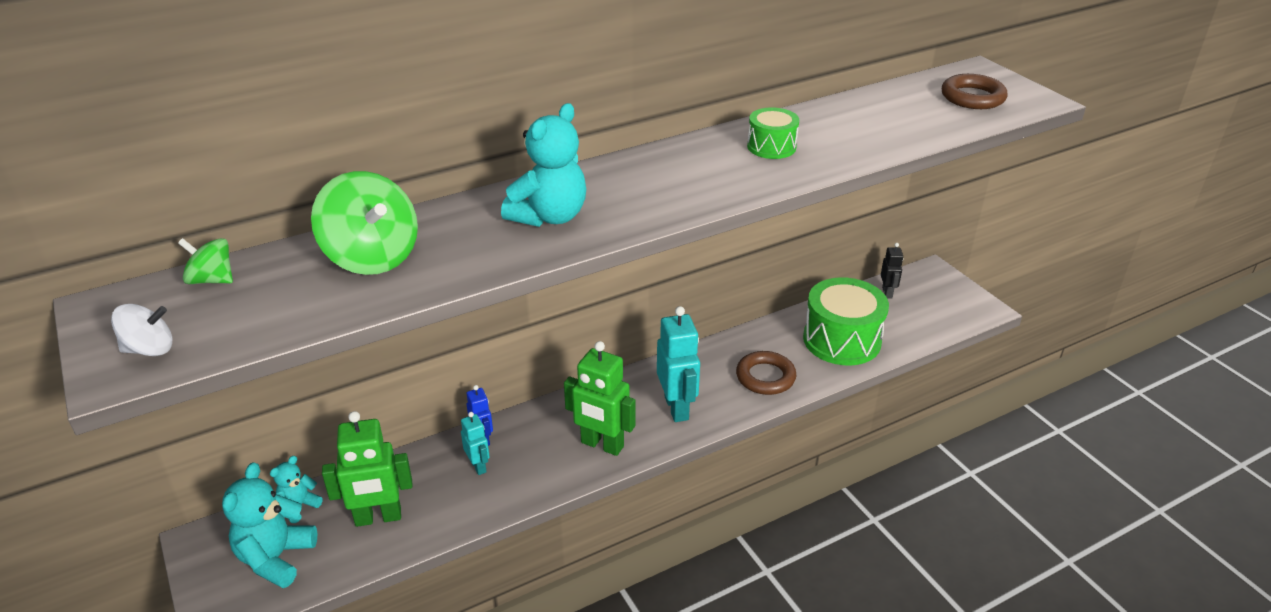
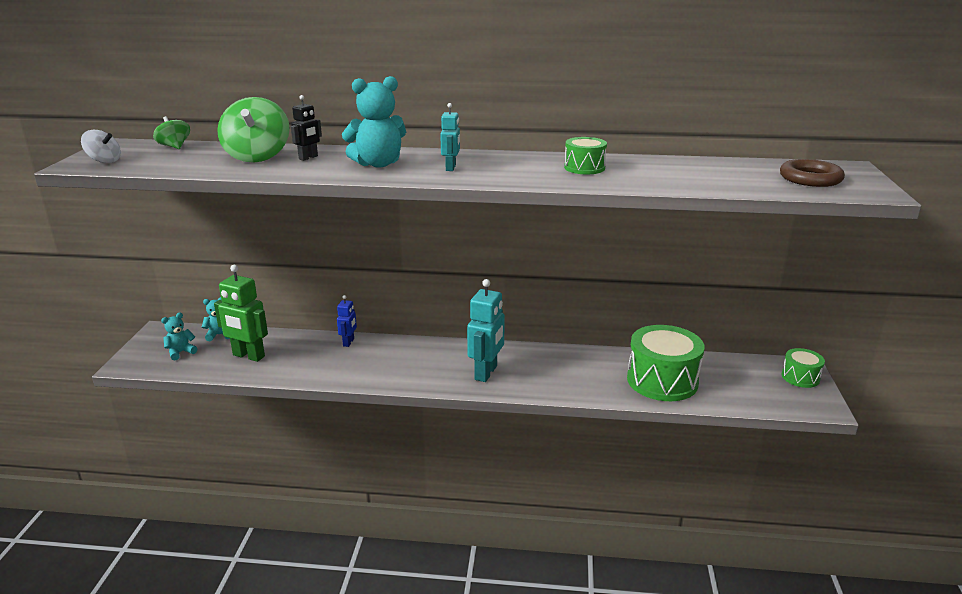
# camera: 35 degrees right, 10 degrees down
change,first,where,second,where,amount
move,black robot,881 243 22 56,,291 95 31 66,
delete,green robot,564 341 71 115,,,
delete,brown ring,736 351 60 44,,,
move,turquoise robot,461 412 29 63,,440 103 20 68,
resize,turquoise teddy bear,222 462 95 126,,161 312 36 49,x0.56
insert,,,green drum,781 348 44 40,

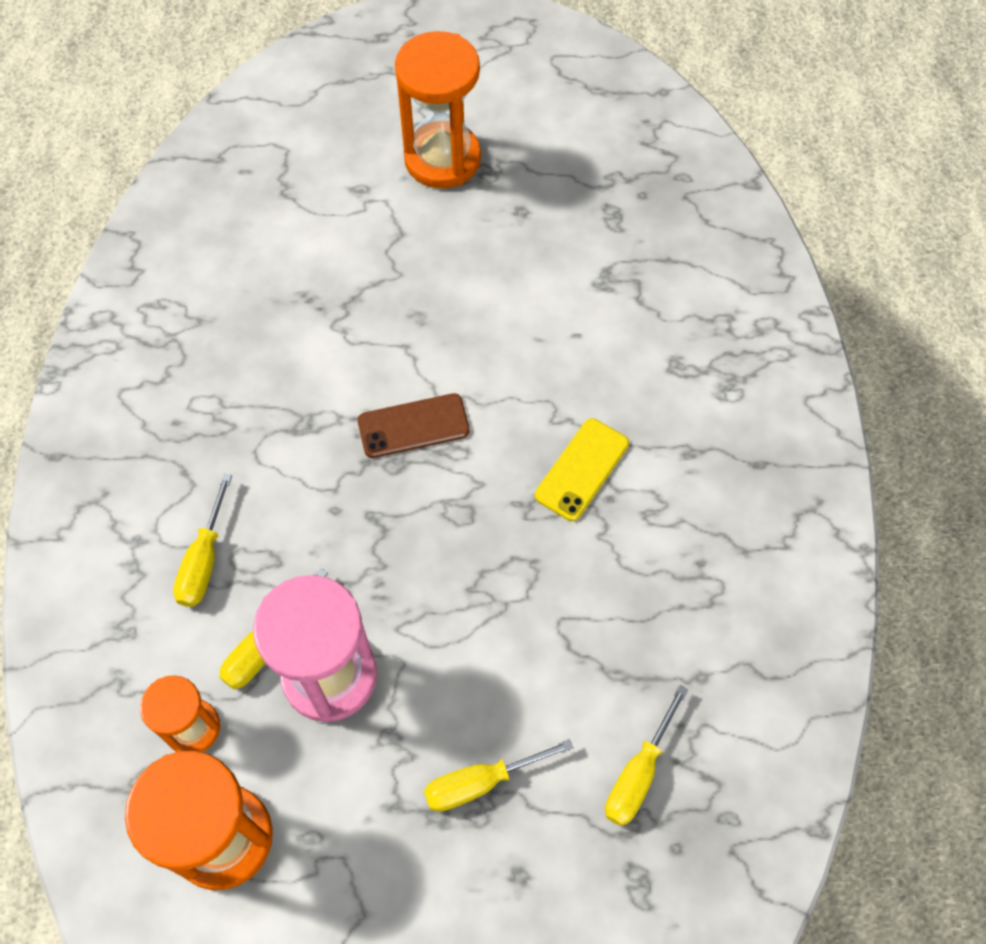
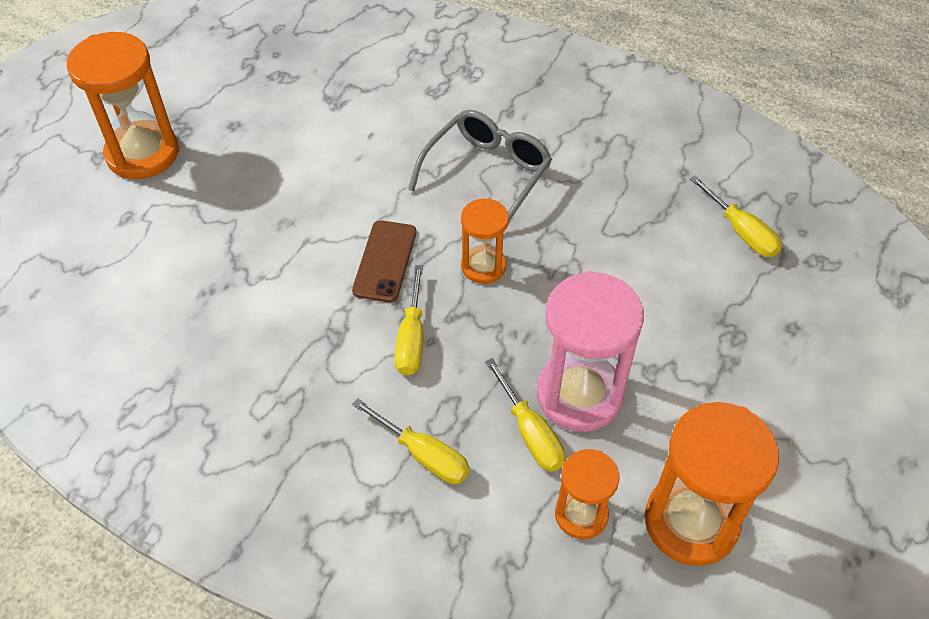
# camera: 65 degrees left, 10 degrees down
change,first,where,second,where,amount
replace,yellow phone,535 418 94 103,grey glasses,408 110 144 111,
move,yellow screwdriver,424 739 149 73,,394 265 29 111,
insert,,,orange hourglass,461 198 48 86,

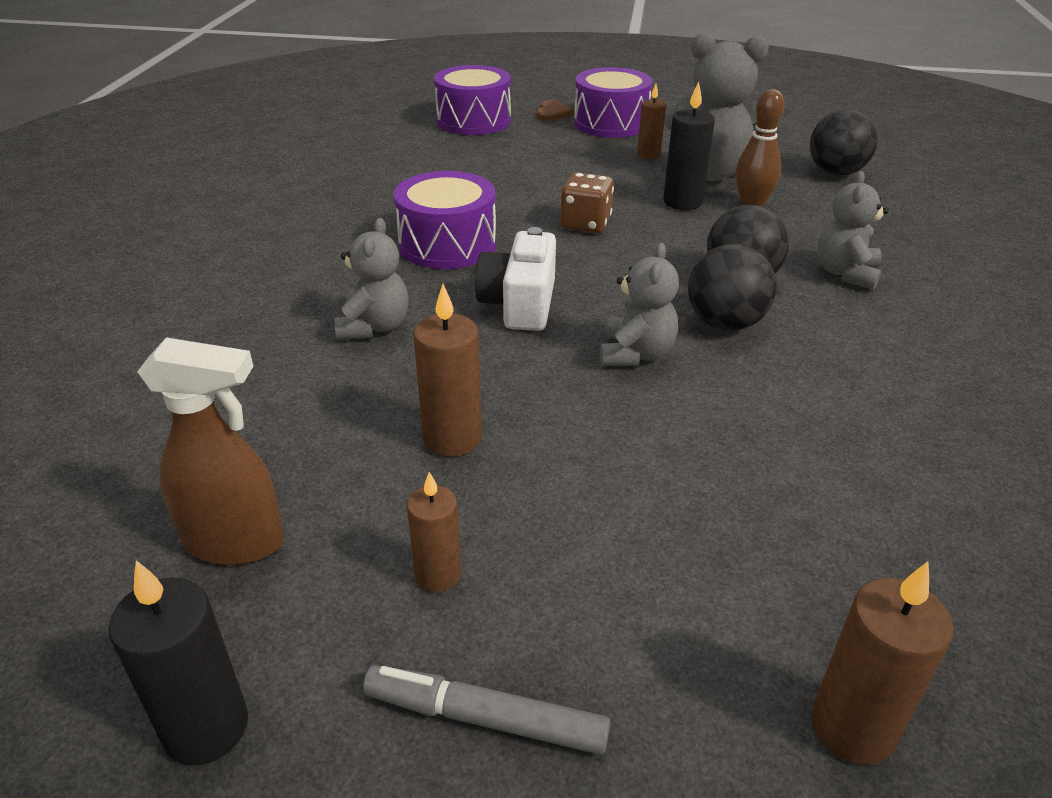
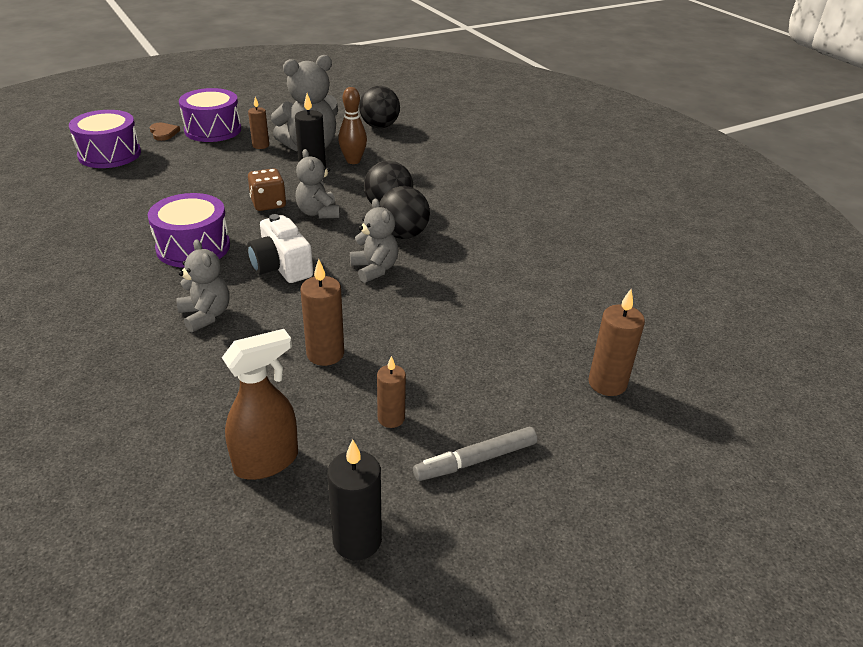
# camera: 40 degrees left, 0 degrees up
change,first,where,second,where,amount
move,grey teddy bear,818 171 71 119,,295 149 45 70,

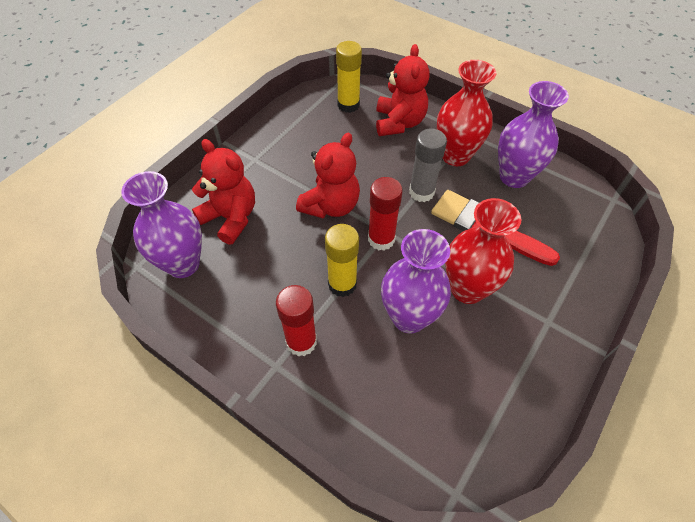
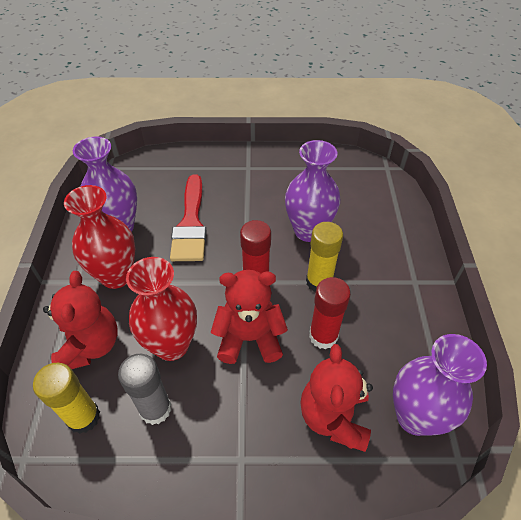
# camera: 125 degrees left, 5 degrees down
change,first,where,second,where,amount
rotate,red teddy bear,376 44 54 92,,43 271 75 98,120 degrees clockwise
move,grey glue stick,409 129 38 73,,118 354 53 71,
move,red vase,445 198 76 106,,126 257 71 104,
move,red glue stick,276 285 41 71,,309 277 42 73,

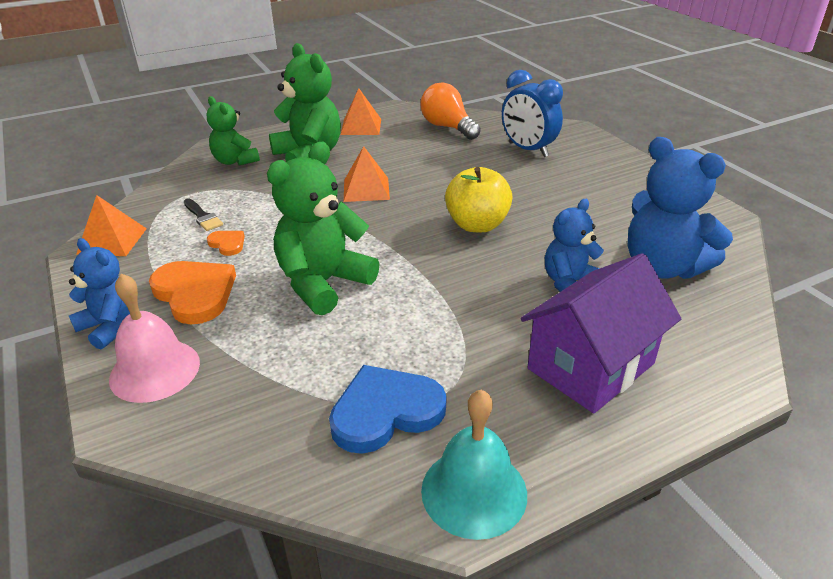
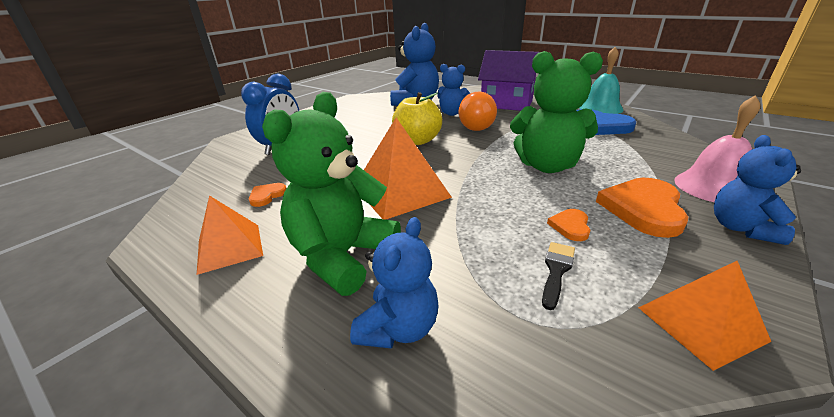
# camera: 115 degrees left, 5 degrees down
change,first,where,second,where,amount
move,orange light bulb,420 83 61 57,,459 92 38 39,
recolor,green teddy bear,207 96 53 70,blue teddy bear,350 217 89 132,
resize,orange pyramid,344 146 46 56,,364 118 88 102,x1.54
insert,,,orange heart,249 183 38 24,

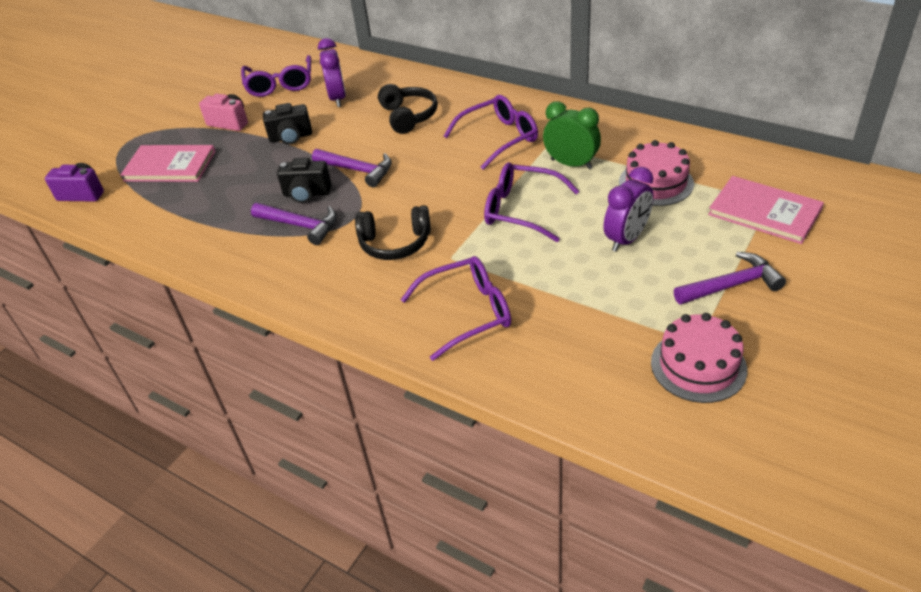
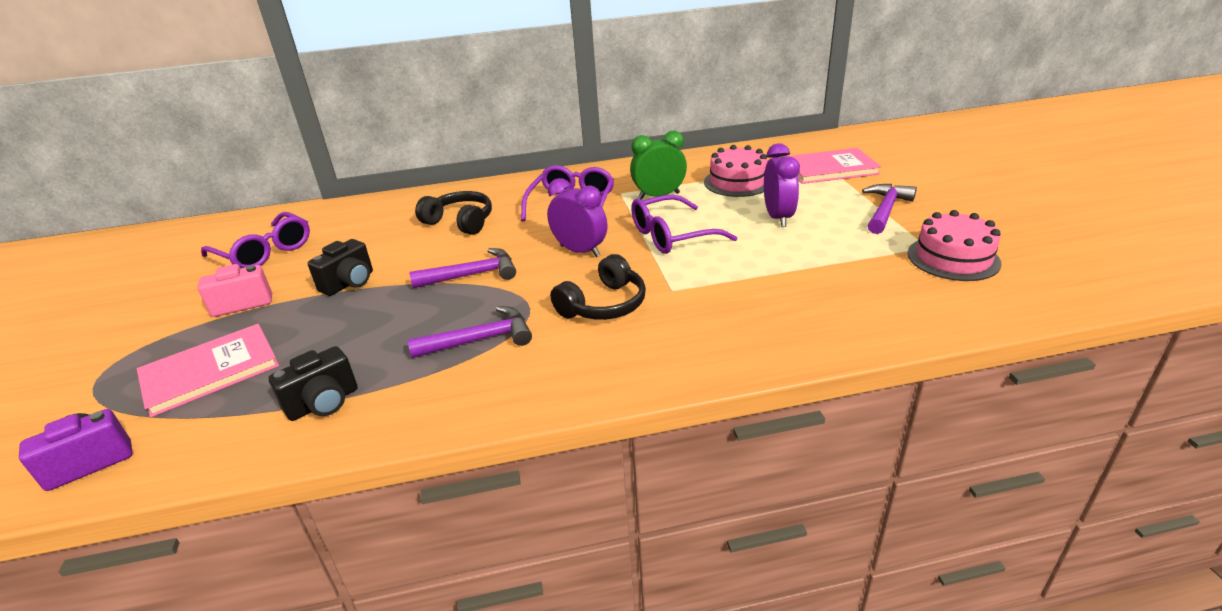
# camera: 45 degrees left, 10 degrees down
change,first,where,second,where,amount
move,purple clock,318 38 28 69,,547 178 60 79,
move,black camera,277 158 54 45,,269 346 89 75,
delete,purple glasses,401 256 110 105,,,

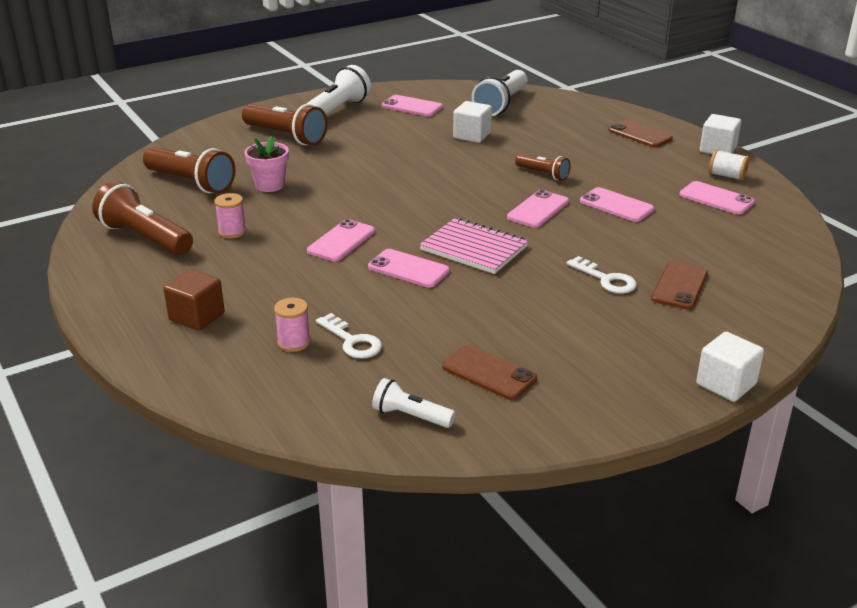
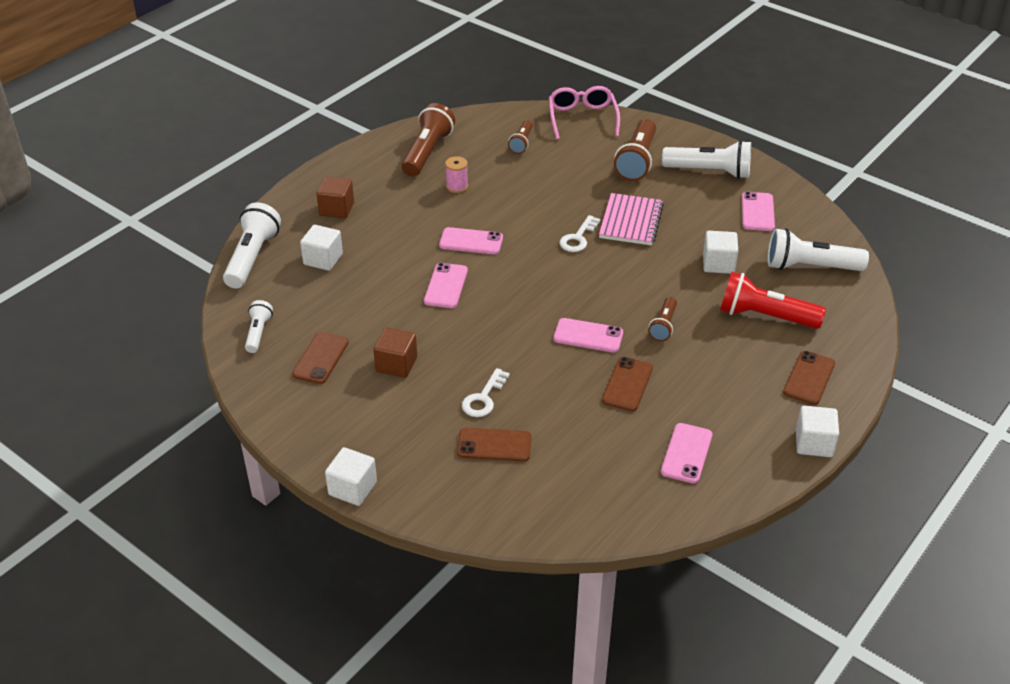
# camera: 70 degrees right, 10 degrees up
change,first,where,second,where,amount
delete,pink flower pot,245 136 44 56,,,
resize,brown flashlight,143 147 92 47,,508 120 25 34,x0.56
delete,white spool,709 149 41 32,,,
recolor,pink phone,580 187 74 35,brown phone,602 357 51 54,
move,pink notebook,420 218 108 56,,599 193 65 53,
replace,pink spool,274 298 37 54,white cube,300 225 43 46,
move,white key,316 313 66 45,,559 215 42 37,
insert,,,pink glasses,549 86 71 54,
insert,,,white flashlight,223 202 58 87,
insert,,,red flashlight,720 272 106 57,
insert,,,brown cube,373 327 44 51,

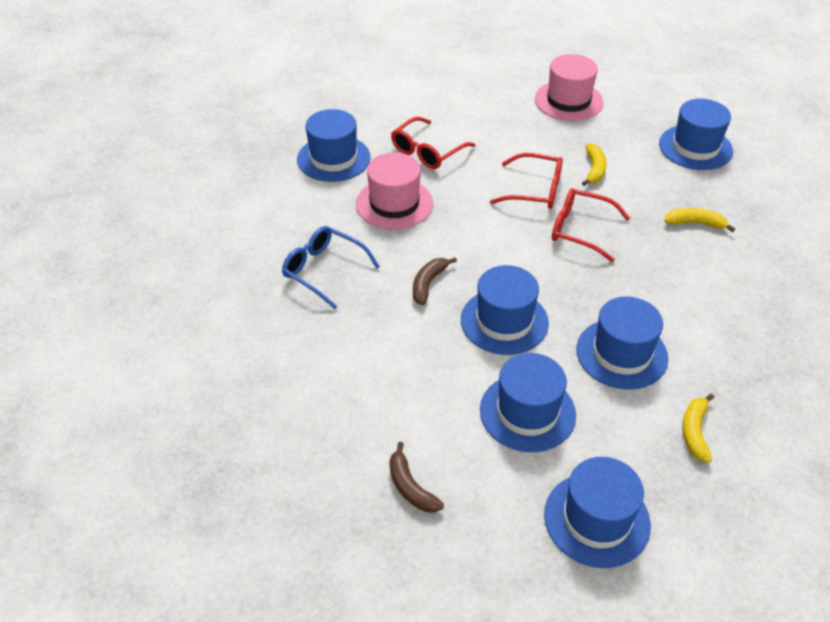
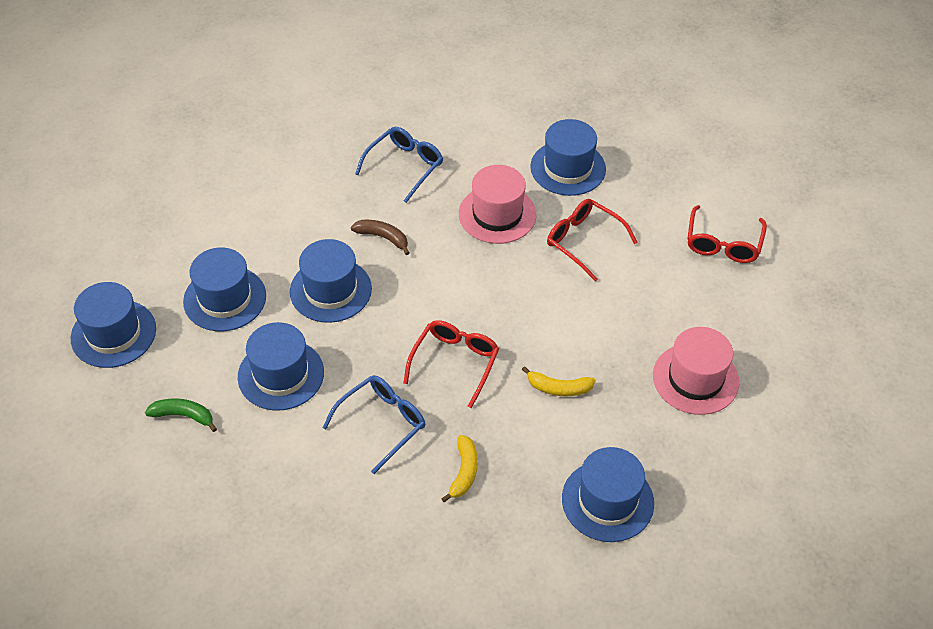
# camera: 90 degrees right, 5 degrees up
change,first,where,second,where,amount
move,red glasses,490 153 73 56,,687 205 80 58,
recolor,yellow banana,682 394 32 69,green banana,145 399 72 33,
delete,brown banana,389 442 55 71,,,
insert,,,blue glasses,323 375 102 99,

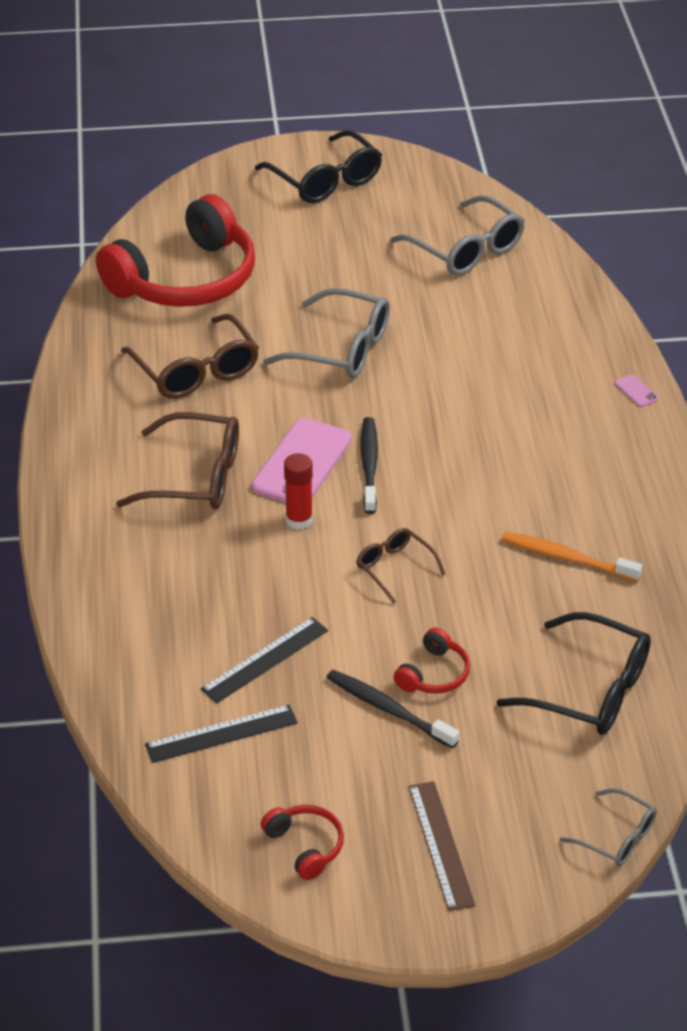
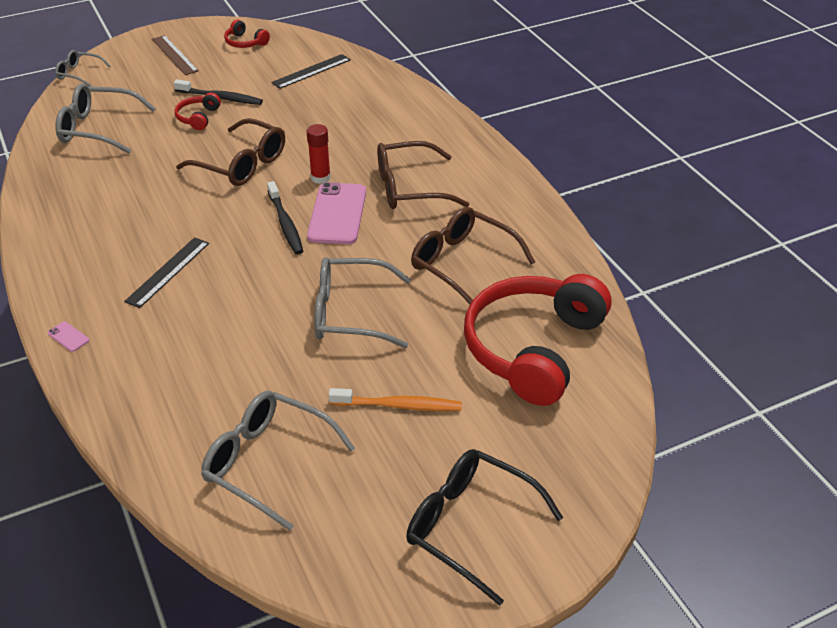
# camera: 160 degrees right, 0 degrees up
change,first,where,second,where,amount
resize,brown glasses,356 528 89 76,,176 118 109 68,x1.78
move,orange toothbrush,501 531 141 51,,329 388 133 23,
recolor,black glasses,496 612 155 123,grey glasses,55 83 101 71,
move,black ruler,201 617 127 86,,124 237 85 71,

